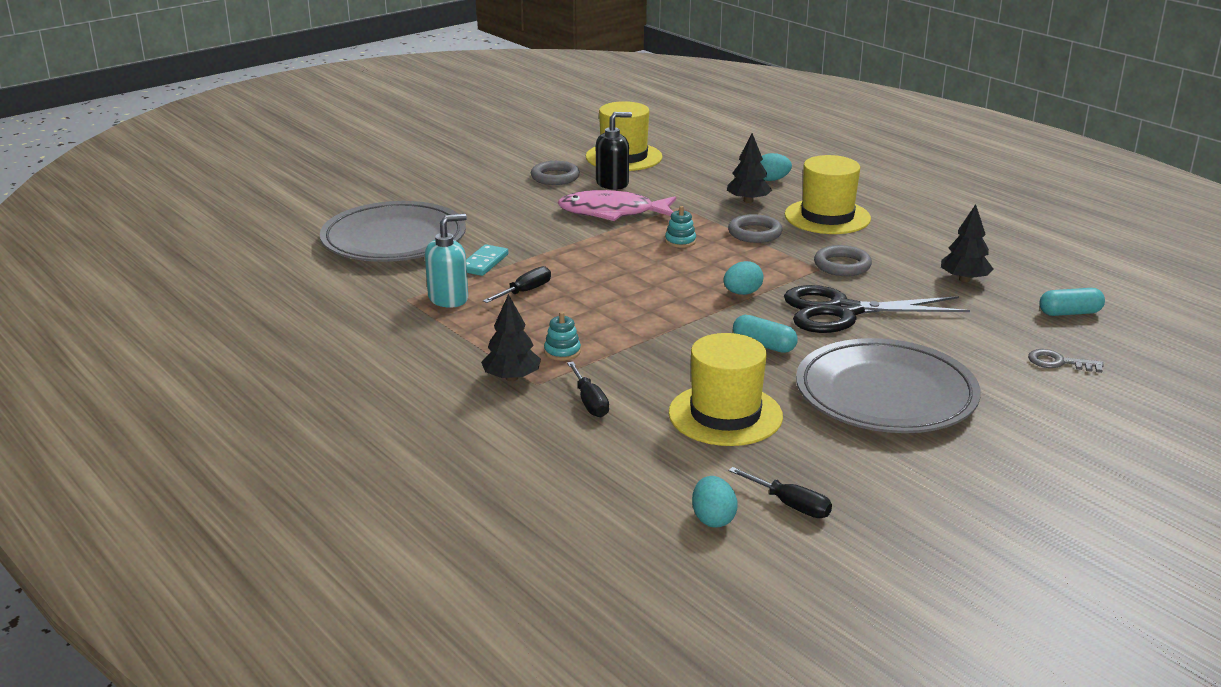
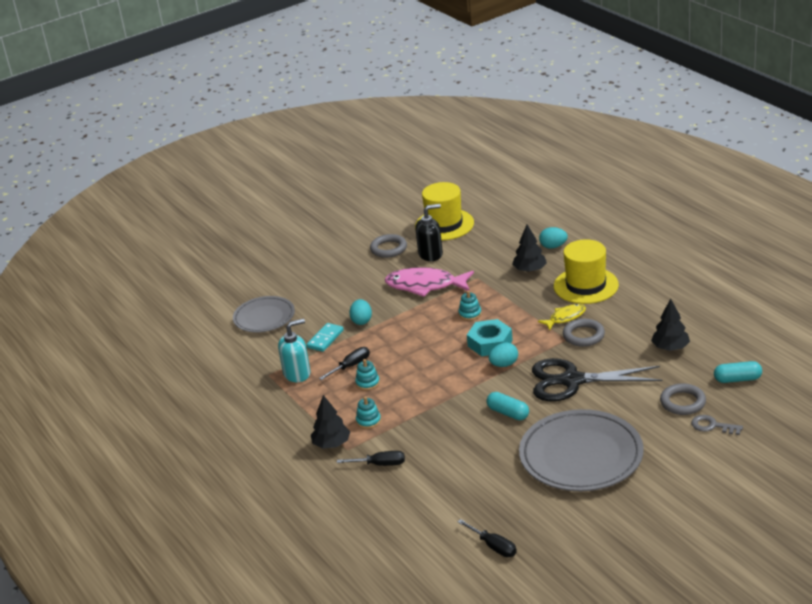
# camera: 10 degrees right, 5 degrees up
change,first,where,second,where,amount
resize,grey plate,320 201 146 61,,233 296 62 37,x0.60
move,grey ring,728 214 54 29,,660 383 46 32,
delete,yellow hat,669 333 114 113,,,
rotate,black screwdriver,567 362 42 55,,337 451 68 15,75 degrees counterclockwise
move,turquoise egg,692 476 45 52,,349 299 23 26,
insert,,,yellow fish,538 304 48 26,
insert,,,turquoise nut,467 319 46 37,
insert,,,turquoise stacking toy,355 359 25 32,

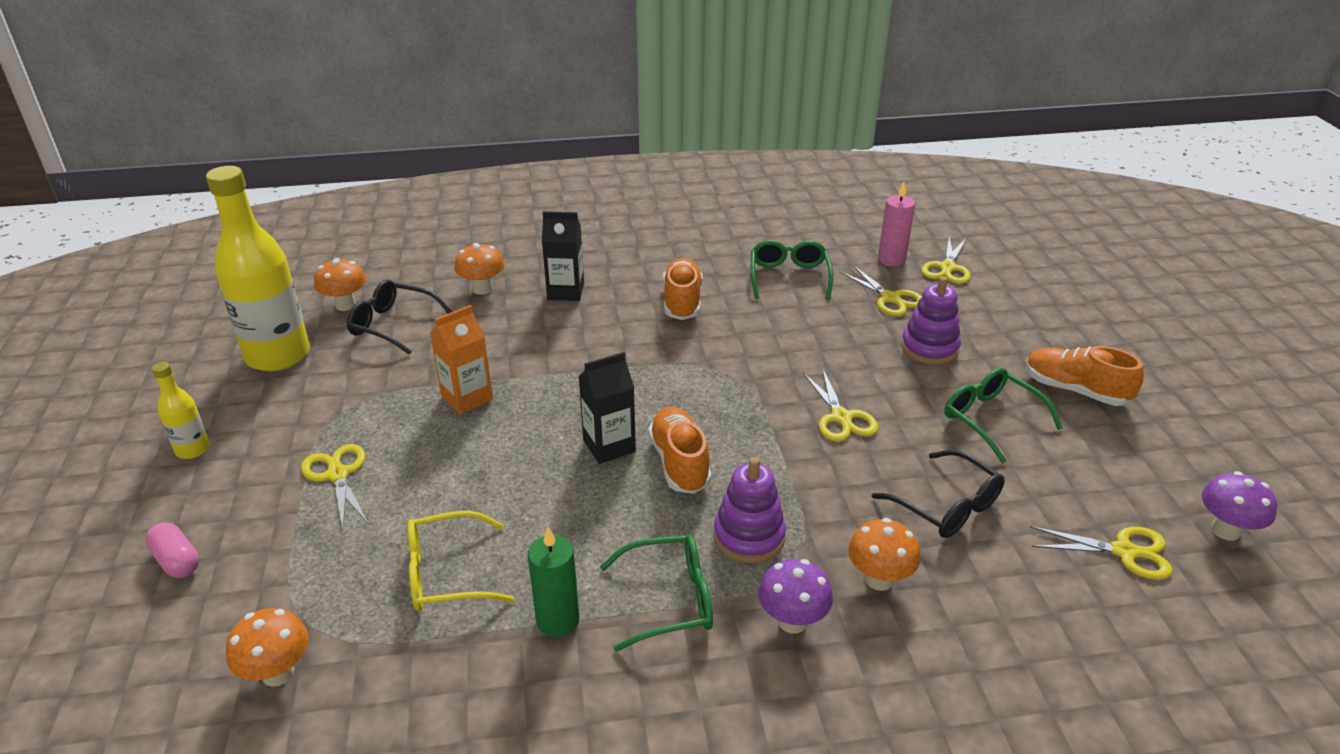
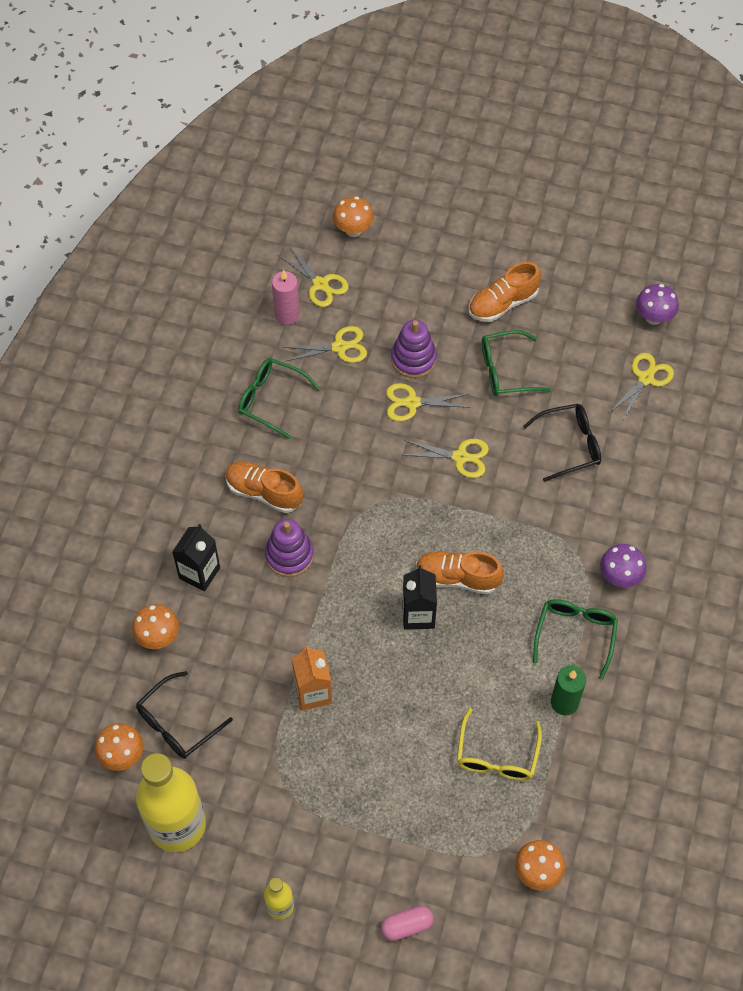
# camera: 65 degrees left, 25 degrees up
change,first,where,second,where,amount
move,yellow scissors,301 444 67 85,,386 383 85 38,
move,purple stacking toy,714 457 72 106,,265 519 49 58,
move,orange mushroom,848 518 72 73,,333 196 41 41,

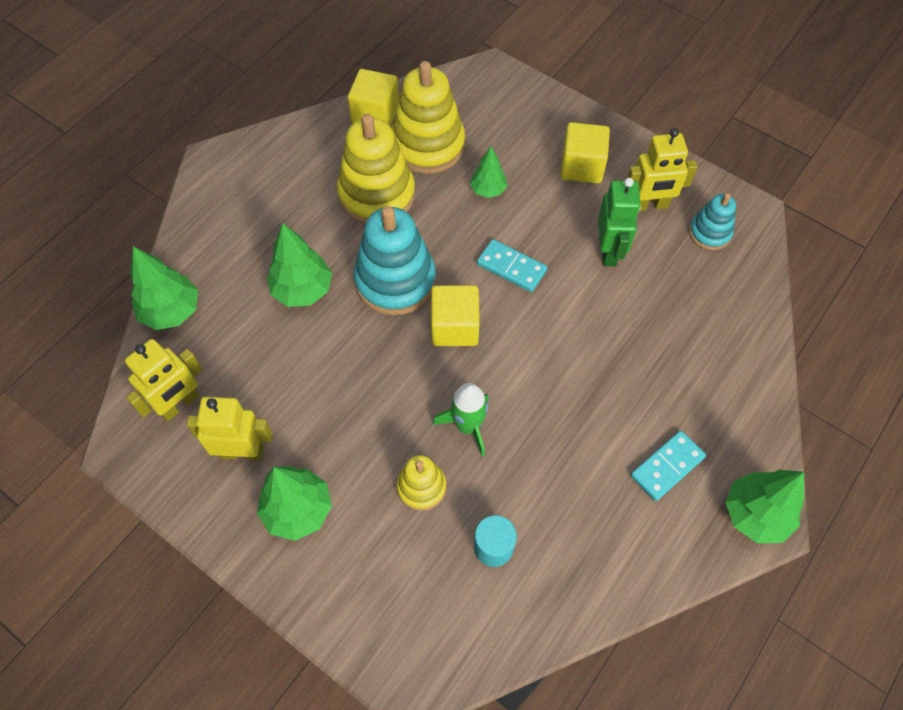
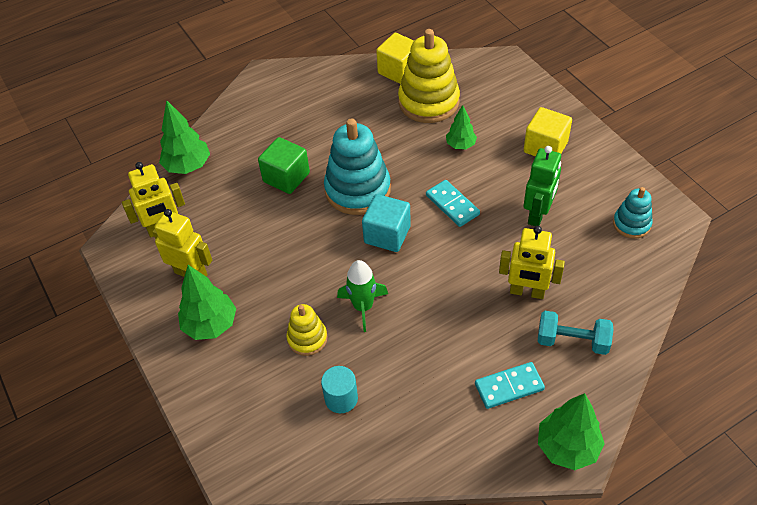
# camera: 25 degrees right, 10 degrees down
change,first,where,second,where,amount
delete,yellow stacking toy,337 114 78 110,,,
move,yellow robot,627 128 70 83,,499 226 66 73,
replace,green tree,267 223 65 84,green cube,258 137 52 57,
recolor,yellow cube,431 285 49 61,turquoise cube,362 194 49 58,
insert,,,turquoise dumbbell,538 311 75 44,

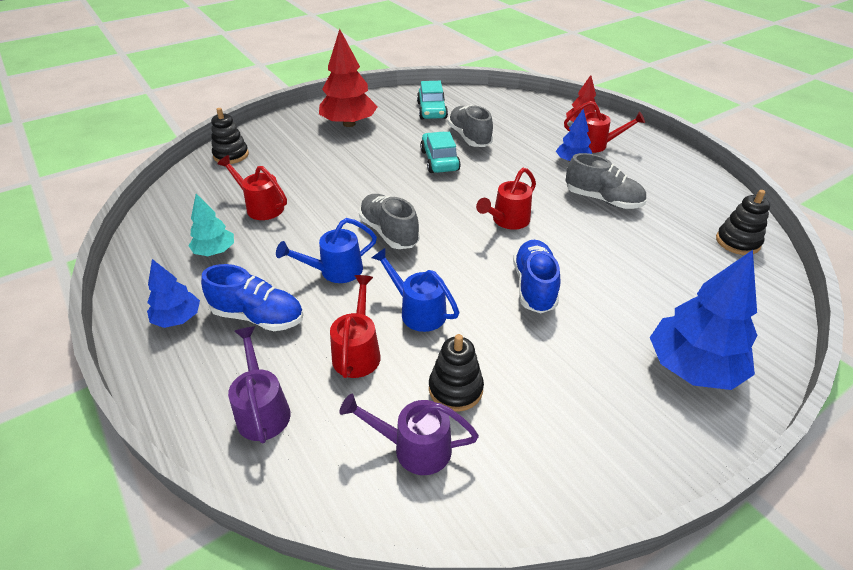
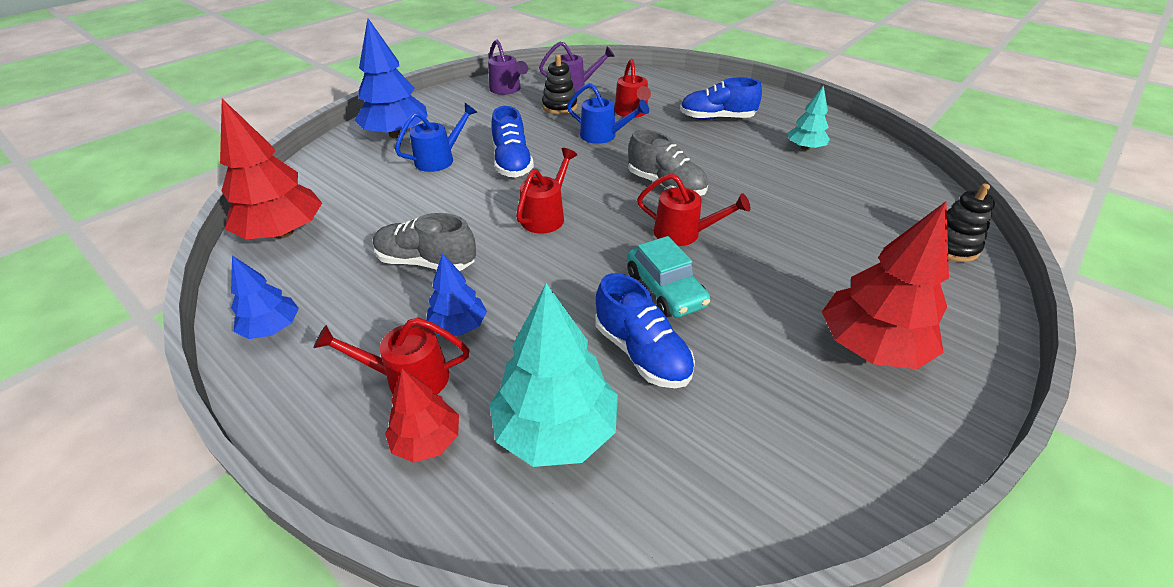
# camera: 165 degrees right, 0 degrees up
change,first,where,second,where,amount
delete,turquoise car,417 81 31 39,,,
recolor,grey shoe,448 105 45 42,blue shoe,595 273 100 115,
move,red watering can,217 155 70 65,,637 173 114 73,
replace,black stacking toy,716 190 54 65,red tree,220 99 102 140,
move,blue watering can,276 218 101 65,,395 103 82 69,
move,blue tree,147 259 53 69,,231 256 68 83,
move,purple watering can,228 326 63 118,,488 39 40 56,
insert,,,turquoise tree,489 283 129 184,

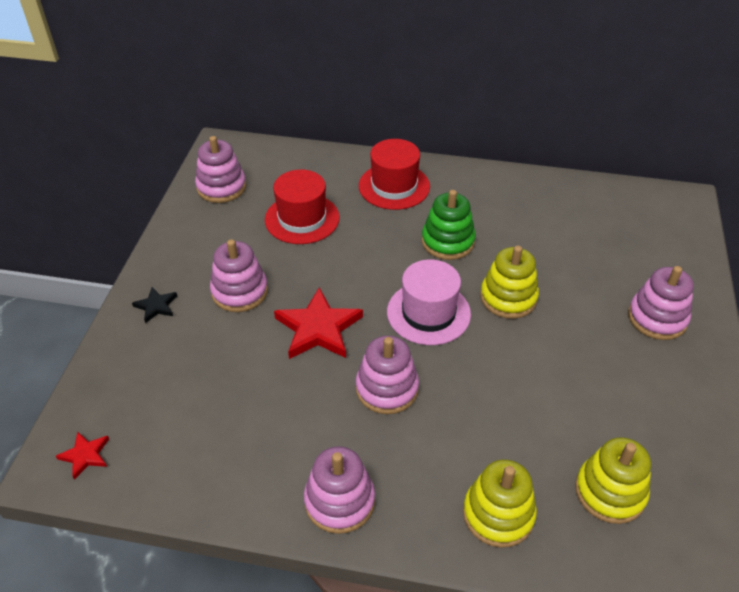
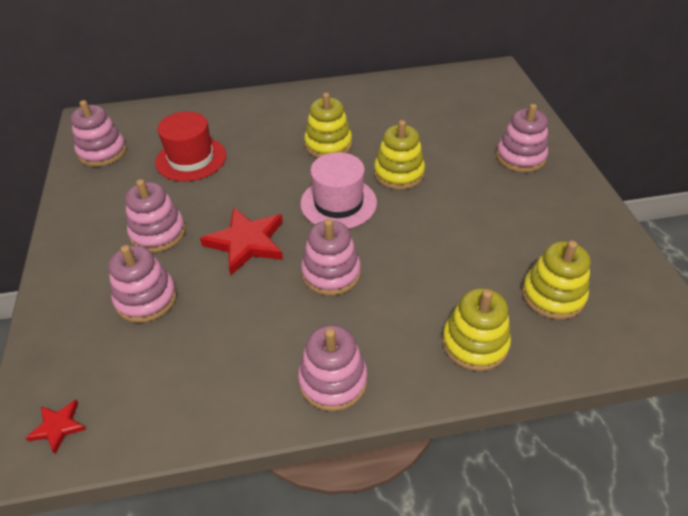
# camera: 20 degrees left, 0 degrees up
change,first,where,second,where,amount
delete,red hat,359 139 71 71,,,
recolor,green stacking toy,422 190 54 70,yellow stacking toy,304 92 48 66,
delete,black star,132 287 45 36,,,
insert,,,pink stacking toy,108 245 69 78,

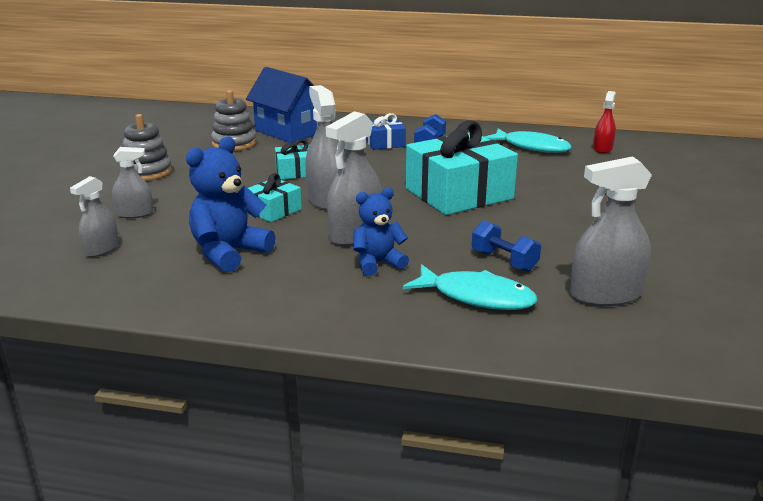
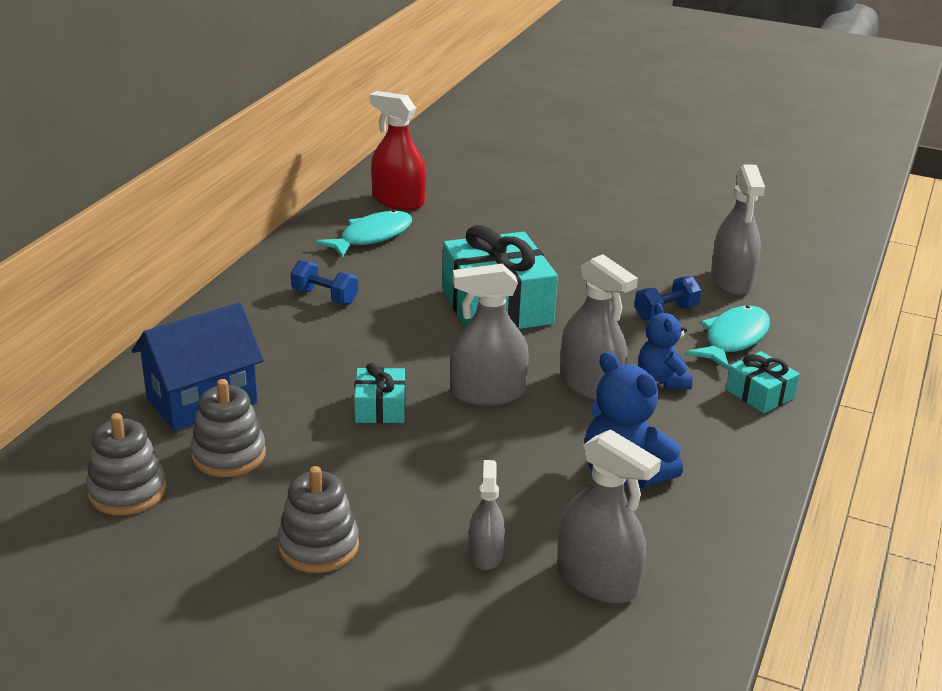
# camera: 80 degrees left, 5 degrees up
change,first,where,second,where,amount
resize,red spray bottle,593 91 23 62,,369 91 57 119,x1.69
delete,blue gift,366 113 40 37,,,
move,turquoise gift,248 173 54 49,,726 351 74 62,
resize,grey spray bottle,70 176 49 81,,557 429 104 175,x1.69
insert,,,grey stacking toy,86 413 80 102,

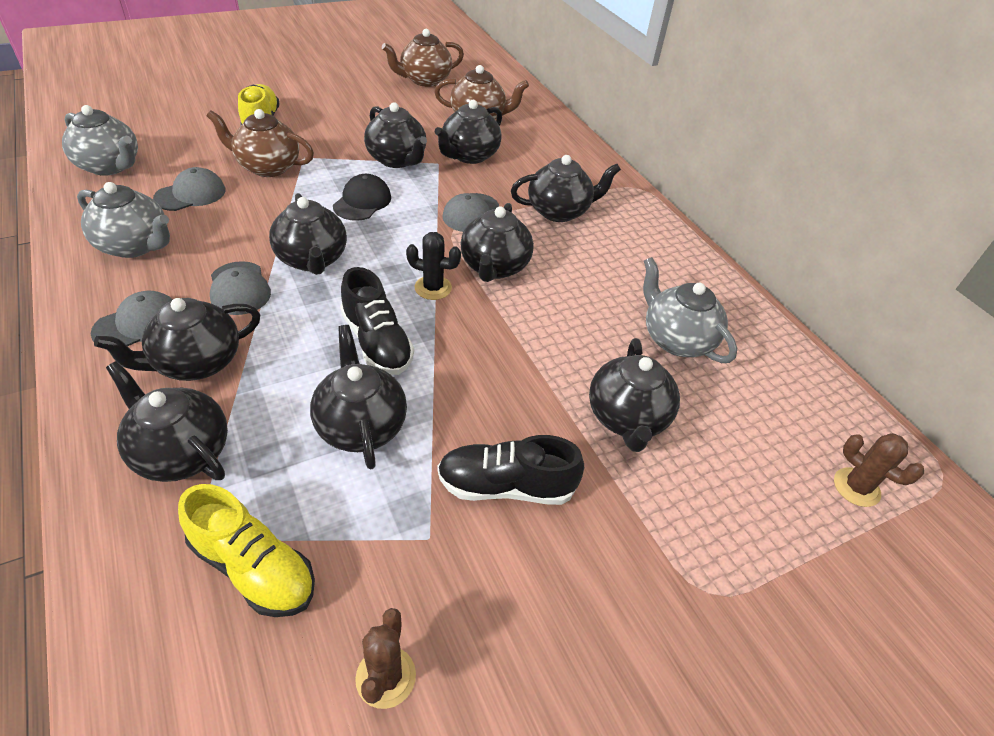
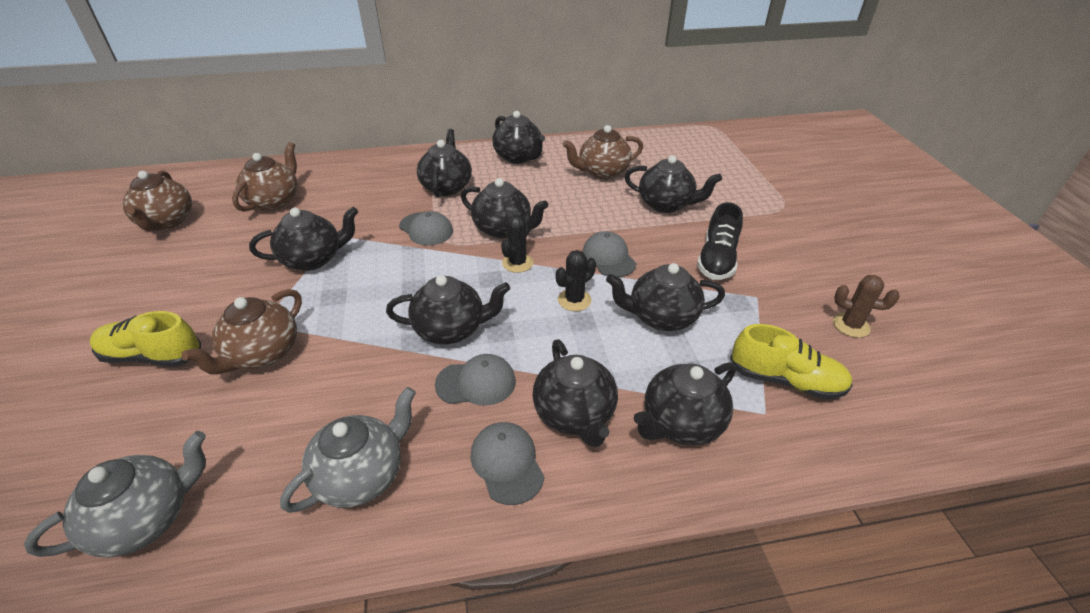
# camera: 70 degrees left, 5 degrees down
change,first,where,second,where,amount
move,black teapot,435 100 67 64,,492 111 53 53,
move,grey cap,153 167 72 44,,582 231 55 46,
delete,black cap,333 174 58 47,,,
recolor,grey teapot,643 257 94 106,brown teapot,563 125 80 54,
replace,black shoe,340 267 74 108,black cactus,556 250 40 61,
delete,brown cactus,834 433 90 74,,,
rotate,yellow shoe,178 484 137 133,,730 324 123 76,60 degrees clockwise

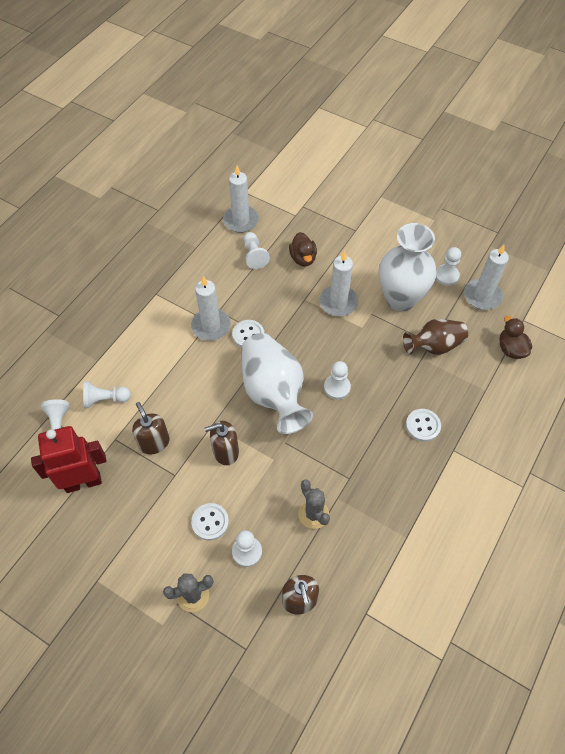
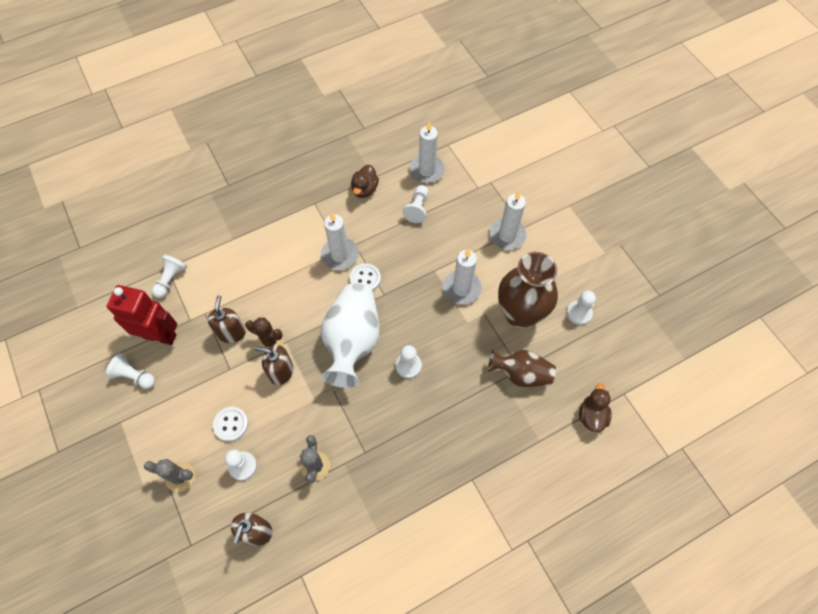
# camera: 30 degrees right, 5 degrees up
change,first,where,second,where,amount
recolor,white vase,379 223 58 89,brown vase,498 252 60 76,
move,brown duck,289 232 28 34,,351 164 28 34,
move,white candle,464 244 45 66,,489 191 38 59,
move,white pawn,83 381 48 27,,106 353 49 36,
delete,white button,406 409 35 33,,,
insert,,,brown cactus,245 317 39 36,

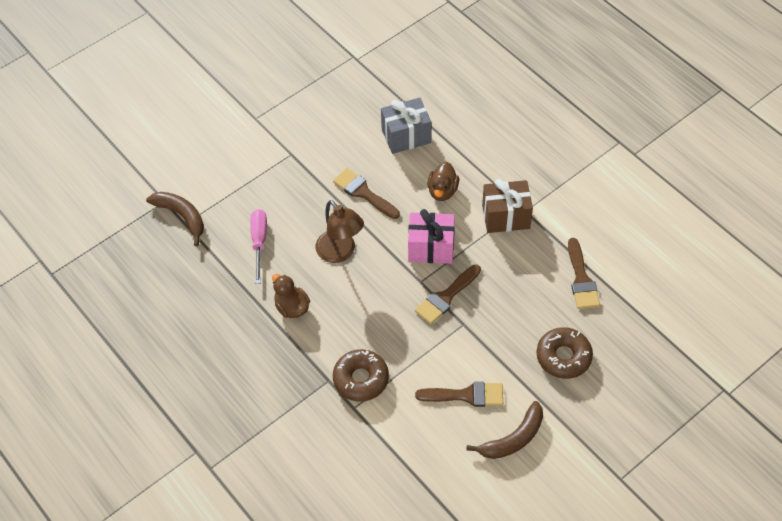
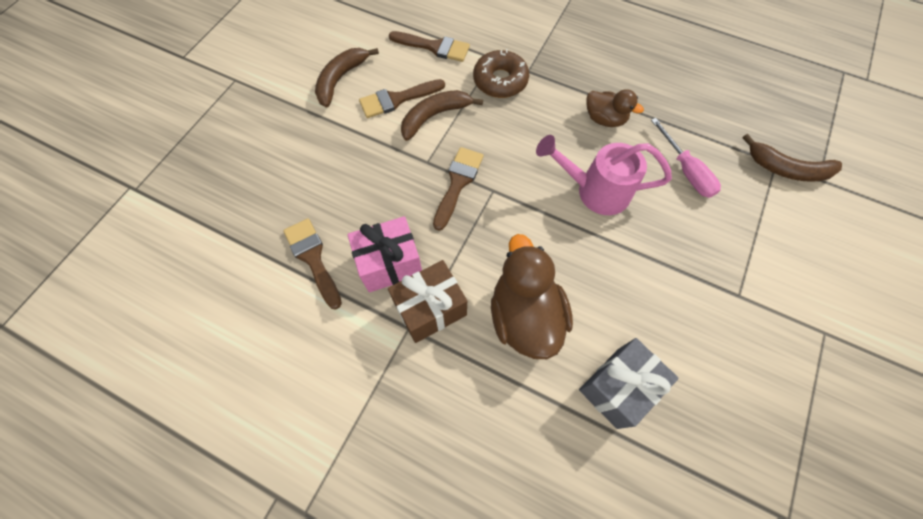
# camera: 155 degrees right, 10 degrees up
change,first,where,second,where,amount
resize,brown duck,428 162 31 39,,491 234 82 125,x1.74
move,brown brush,333 168 67 51,,389 31 81 31,
replace,brown lamp,315 200 49 63,pink watering can,536 135 136 80,
move,pink gift,408 209 47 55,,347 216 75 76,
delete,brown donut,537 327 56 52,,,
insert,,,brown banana,401 90 82 51,

